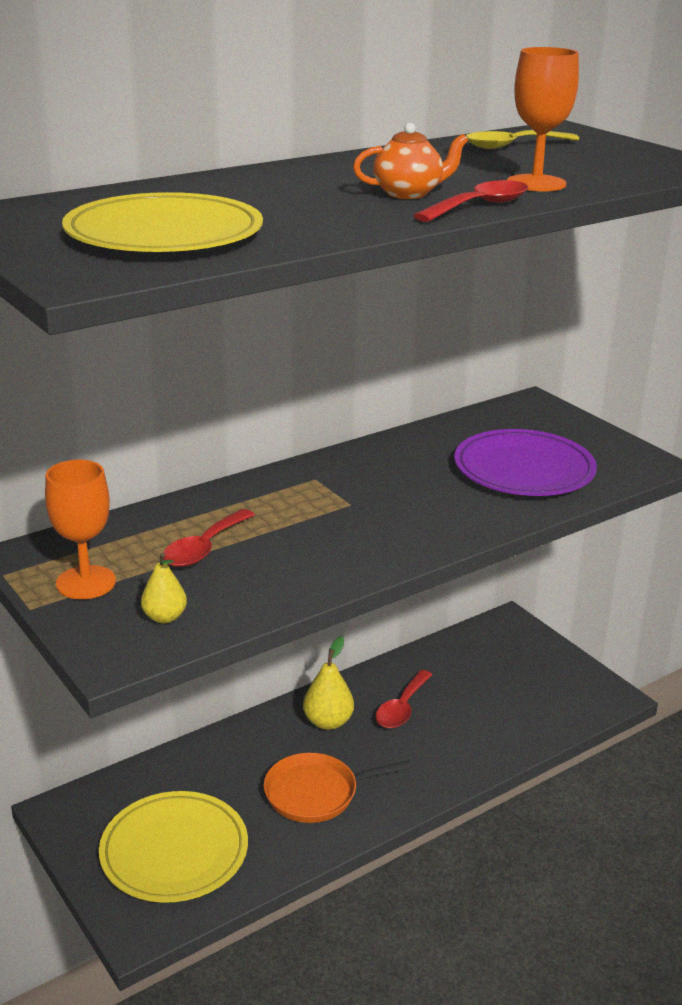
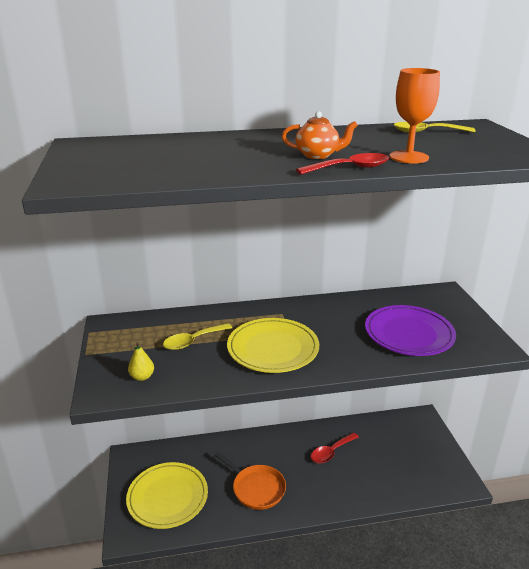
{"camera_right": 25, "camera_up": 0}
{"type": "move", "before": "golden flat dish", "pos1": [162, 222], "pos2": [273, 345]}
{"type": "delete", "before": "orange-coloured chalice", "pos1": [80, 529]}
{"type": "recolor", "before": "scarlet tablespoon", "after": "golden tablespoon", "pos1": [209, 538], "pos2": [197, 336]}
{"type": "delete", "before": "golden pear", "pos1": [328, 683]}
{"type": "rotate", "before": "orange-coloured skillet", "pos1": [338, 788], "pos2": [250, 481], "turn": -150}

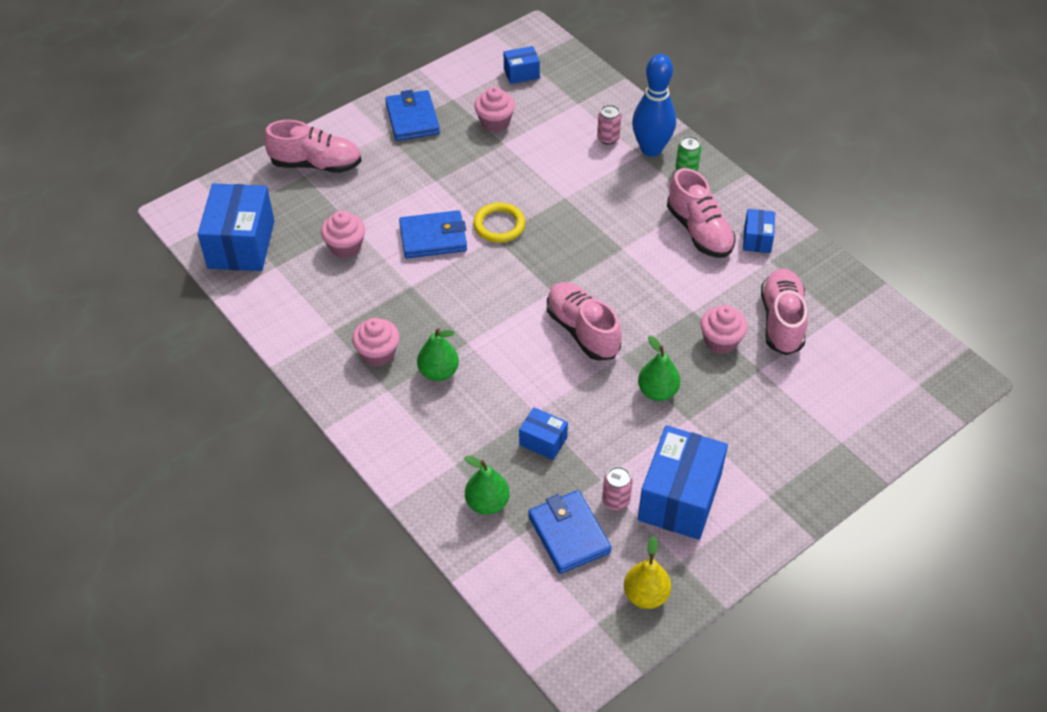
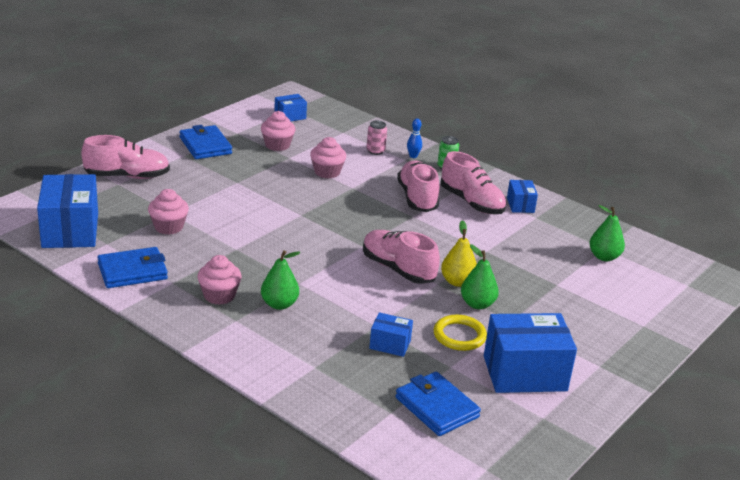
{"camera_right": -15, "camera_up": -20}
{"type": "resize", "before": "royal blue skittle", "pos1": [654, 105], "pos2": [414, 138], "scale": 0.42}
{"type": "move", "before": "golden torus", "pos1": [499, 223], "pos2": [460, 332]}
{"type": "move", "before": "royal blue card wallet", "pos1": [433, 234], "pos2": [132, 267]}
{"type": "move", "before": "rosy lace-up shoe", "pos1": [784, 312], "pos2": [418, 186]}
{"type": "move", "before": "rosy muffin", "pos1": [724, 329], "pos2": [328, 158]}
{"type": "rotate", "before": "royal blue box", "pos1": [683, 482], "pos2": [530, 353], "turn": 75}
{"type": "move", "before": "emerald pear", "pos1": [487, 485], "pos2": [607, 233]}
{"type": "delete", "before": "rosy soda can", "pos1": [617, 488]}
{"type": "move", "before": "golden pear", "pos1": [647, 572], "pos2": [459, 253]}

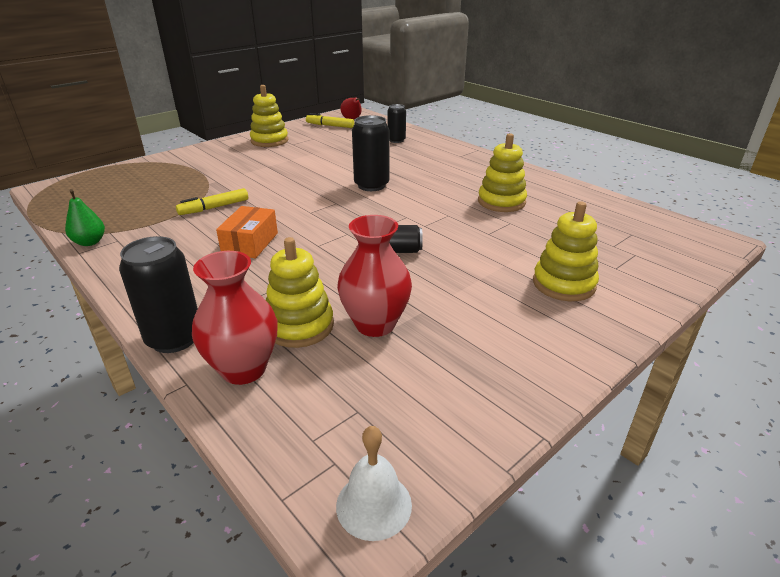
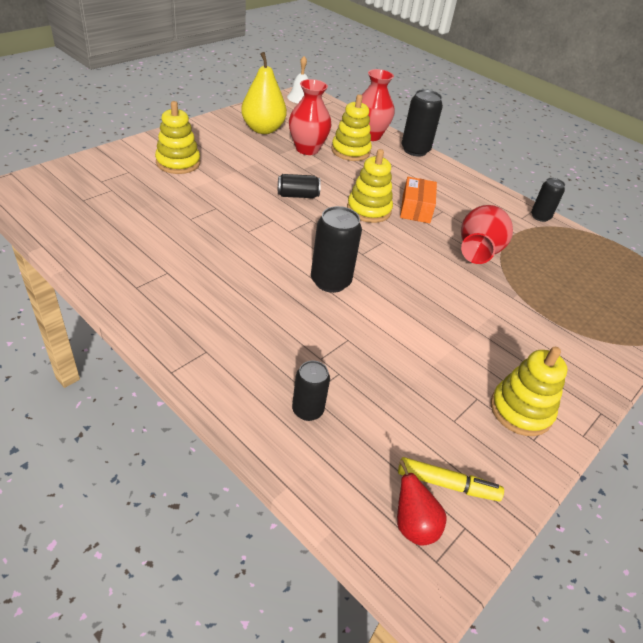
{"camera_right": 170, "camera_up": 10}
{"type": "move", "before": "golden stacking toy", "pos1": [502, 172], "pos2": [370, 186]}
{"type": "replace", "before": "golden marker", "after": "scarlet tall vase", "pos1": [212, 201], "pos2": [487, 234]}
{"type": "replace", "before": "emerald pear", "after": "ebony soda can", "pos1": [85, 217], "pos2": [548, 200]}
{"type": "insert", "after": "golden pear", "pos2": [264, 93]}

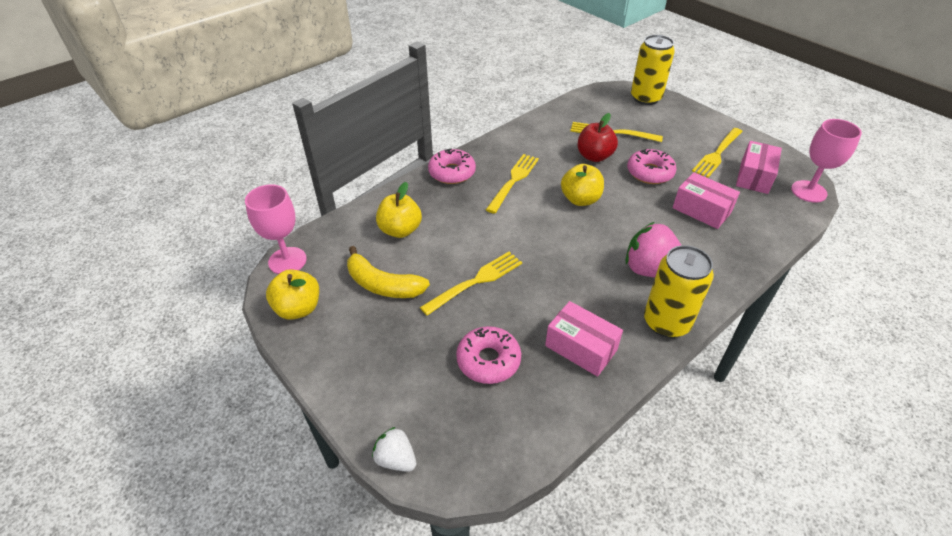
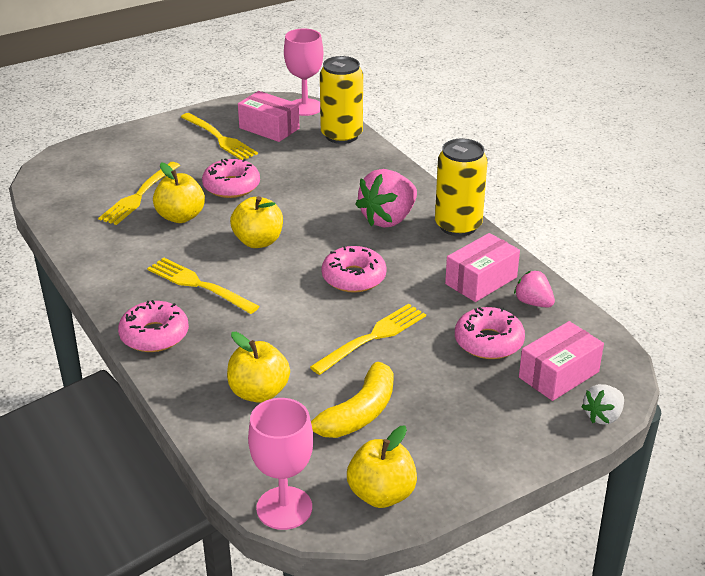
{"camera_right": -80, "camera_up": -10}
{"type": "move", "before": "golden soda can", "pos1": [653, 70], "pos2": [341, 100]}
{"type": "recolor", "before": "scarlet toy apple", "after": "golden toy apple", "pos1": [598, 137], "pos2": [179, 193]}
{"type": "move", "before": "rosy box", "pos1": [706, 200], "pos2": [561, 361]}
{"type": "rotate", "before": "golden fork", "pos1": [471, 284], "pos2": [368, 339], "turn": 75}
{"type": "insert", "after": "rosy glazed donut", "pos2": [354, 269]}
{"type": "insert", "after": "rosy toy strawberry", "pos2": [534, 289]}

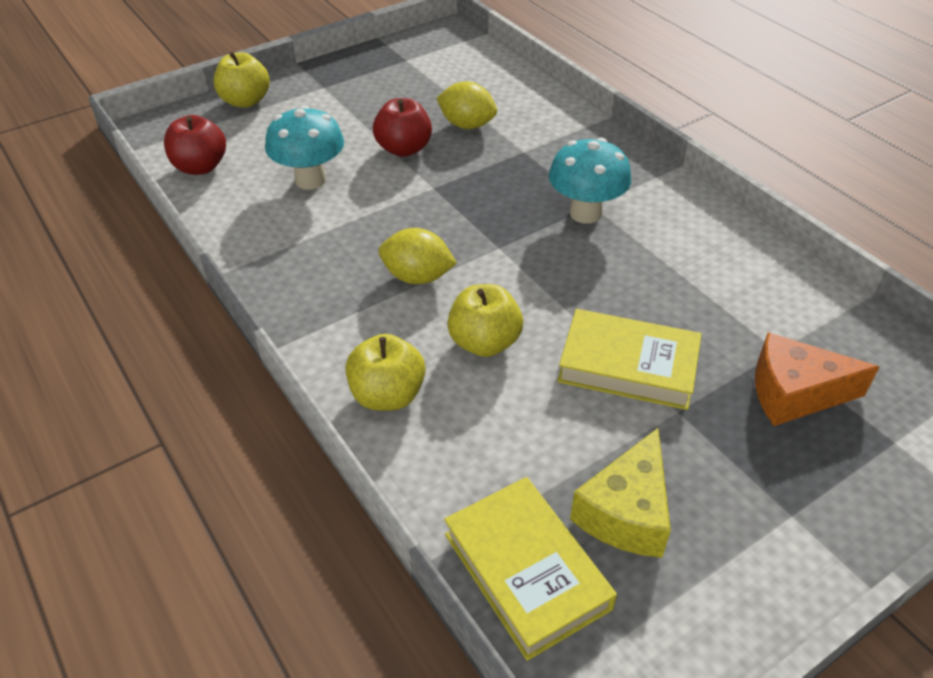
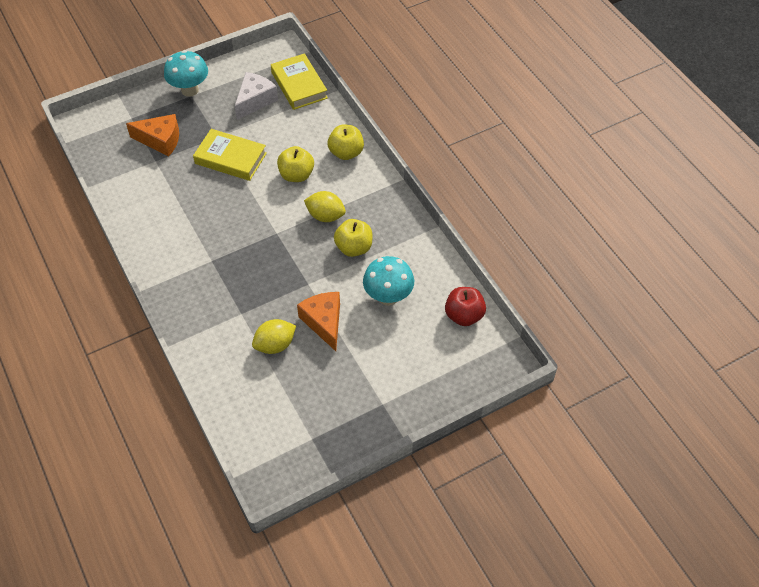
{"camera_right": -175, "camera_up": 10}
{"type": "move", "before": "golden toy apple", "pos1": [242, 80], "pos2": [353, 238]}
{"type": "rotate", "before": "golden citrus fruit", "pos1": [467, 105], "pos2": [274, 336], "turn": -60}
{"type": "replace", "before": "scarlet toy apple", "after": "orange-coloured piece of cheese", "pos1": [402, 127], "pos2": [318, 321]}
{"type": "move", "before": "teal mushroom", "pos1": [590, 180], "pos2": [186, 73]}
{"type": "recolor", "before": "golden piece of cheese", "after": "white piece of cheese", "pos1": [620, 493], "pos2": [256, 96]}

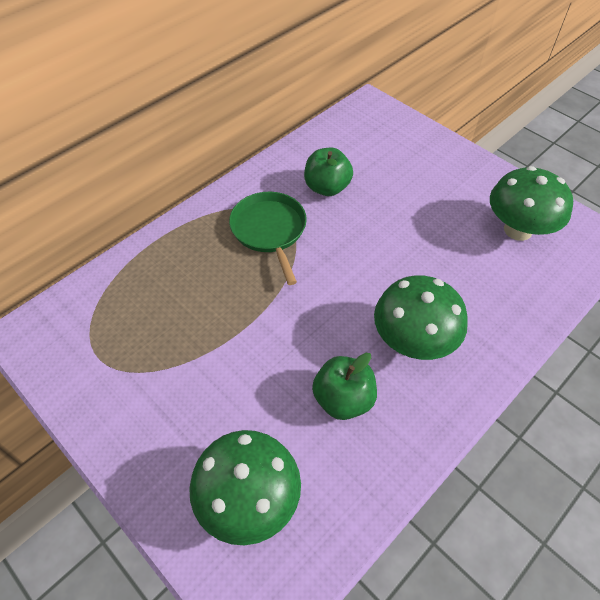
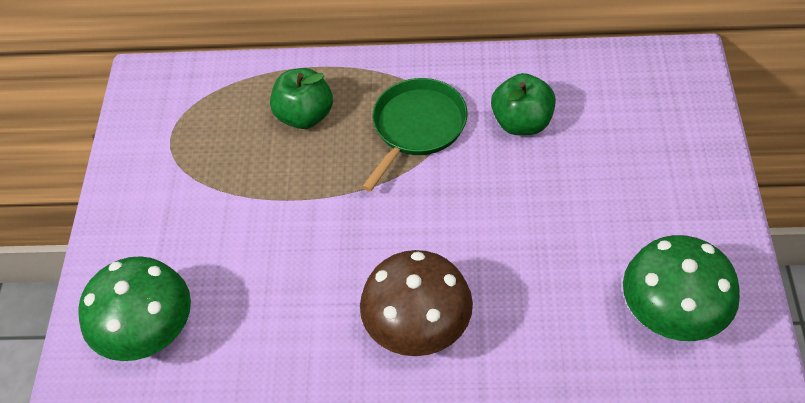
{"camera_right": 50, "camera_up": 0}
{"type": "recolor", "before": "emerald mushroom", "after": "dark brown mushroom", "pos1": [421, 317], "pos2": [416, 303]}
{"type": "move", "before": "emerald toy apple", "pos1": [344, 386], "pos2": [301, 98]}

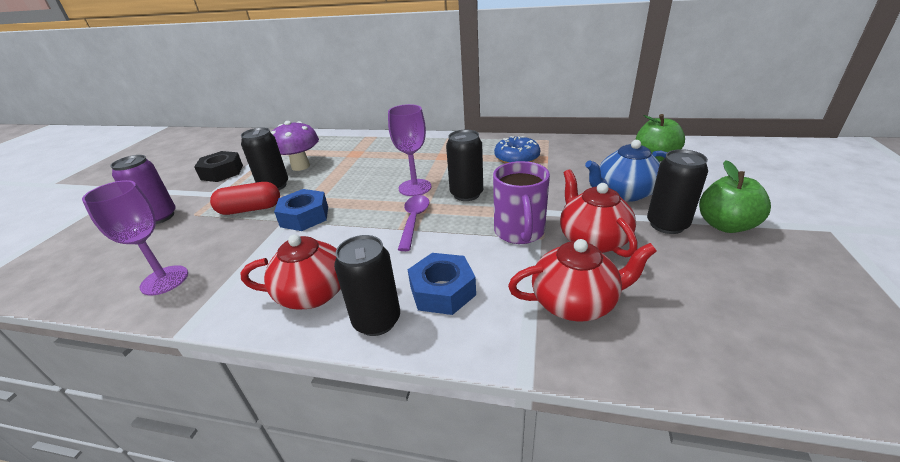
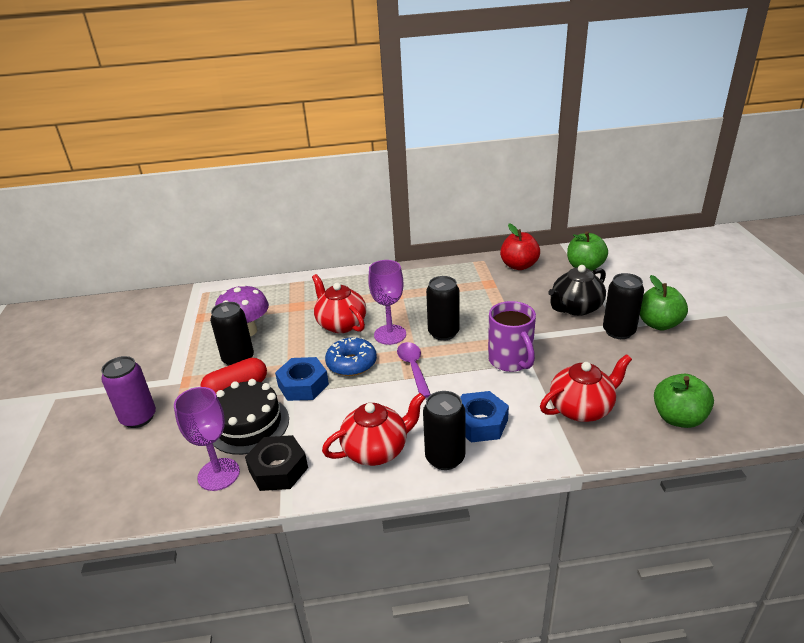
{"camera_right": -20, "camera_up": 0}
{"type": "move", "before": "royal blue glazed donut", "pos1": [517, 149], "pos2": [351, 356]}
{"type": "recolor", "before": "royal blue teapot", "after": "ebony teapot", "pos1": [626, 171], "pos2": [577, 290]}
{"type": "move", "before": "ebony hexagon nut", "pos1": [218, 166], "pos2": [276, 463]}
{"type": "move", "before": "scarlet teapot", "pos1": [598, 213], "pos2": [339, 303]}
{"type": "insert", "after": "scarlet toy apple", "pos2": [520, 247]}
{"type": "insert", "after": "emerald toy apple", "pos2": [684, 401]}
{"type": "insert", "after": "ebony gateau", "pos2": [251, 417]}

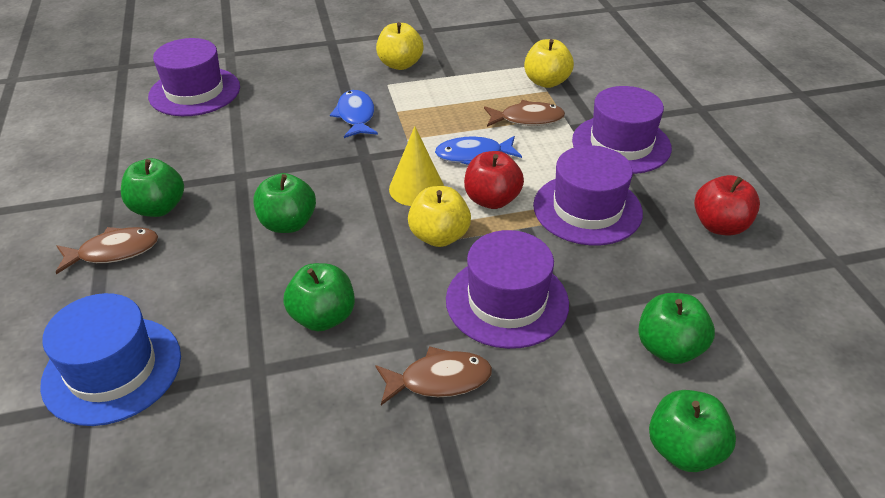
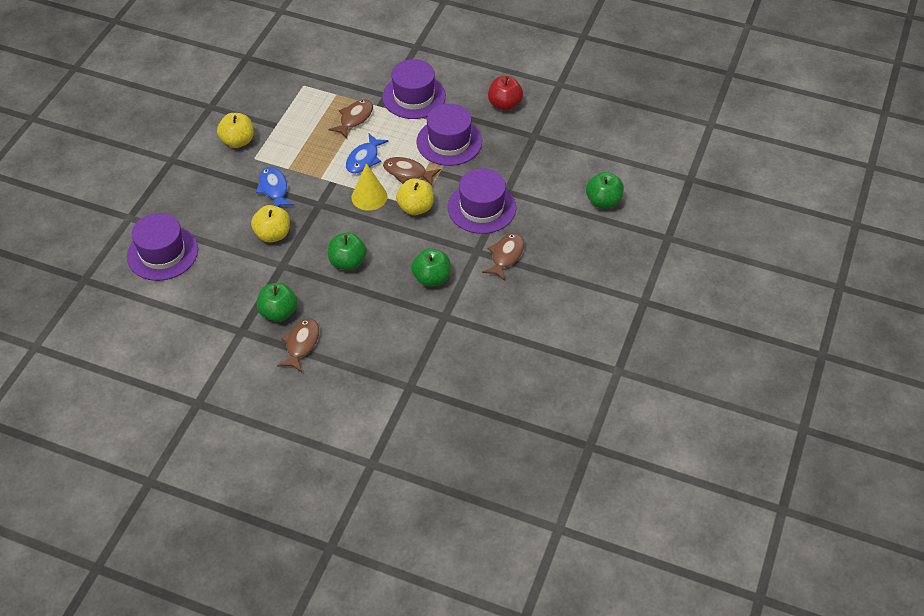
{"camera_right": -55, "camera_up": 10}
{"type": "move", "before": "golden toy apple", "pos1": [549, 63], "pos2": [270, 223]}
{"type": "rotate", "before": "royal blue fish", "pos1": [354, 114], "pos2": [275, 187], "turn": 45}
{"type": "replace", "before": "scarlet toy apple", "after": "dark brown fish", "pos1": [494, 180], "pos2": [412, 171]}
{"type": "delete", "before": "royal blue hat", "pos1": [110, 359]}
{"type": "delete", "before": "emerald toy apple", "pos1": [676, 328]}

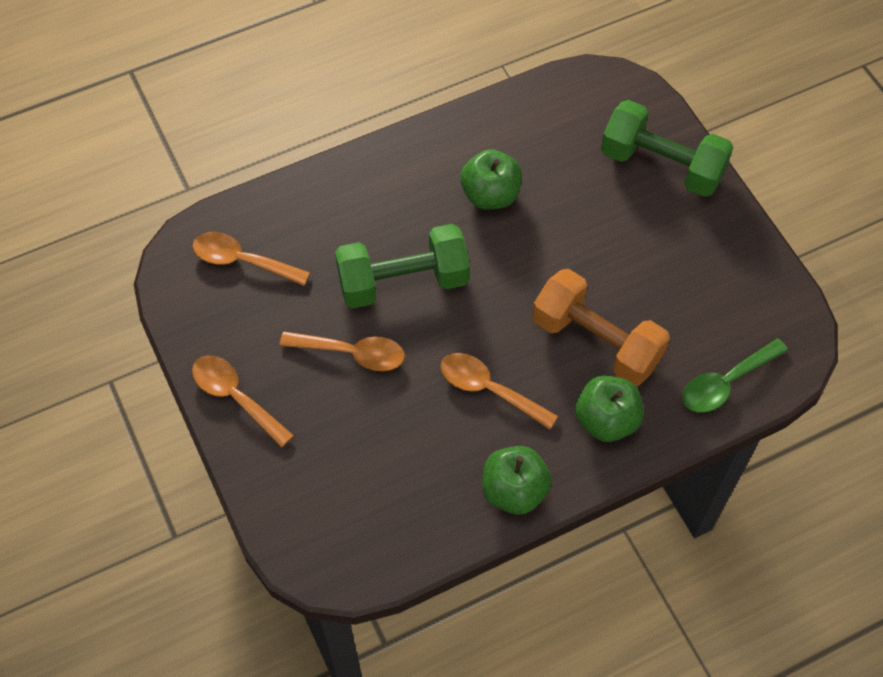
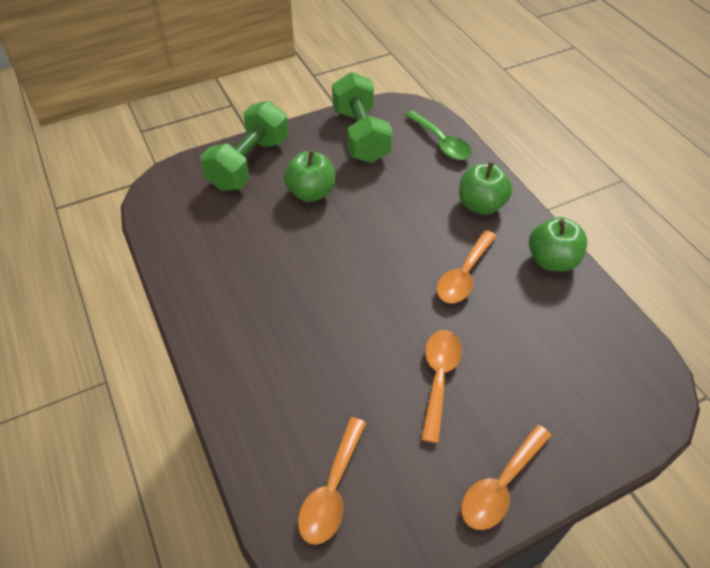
{"camera_right": -90, "camera_up": -10}
{"type": "move", "before": "emerald toy apple", "pos1": [491, 179], "pos2": [309, 176]}
{"type": "move", "before": "emerald dumbbell", "pos1": [402, 266], "pos2": [362, 117]}
{"type": "delete", "before": "orange-coloured dumbbell", "pos1": [601, 327]}

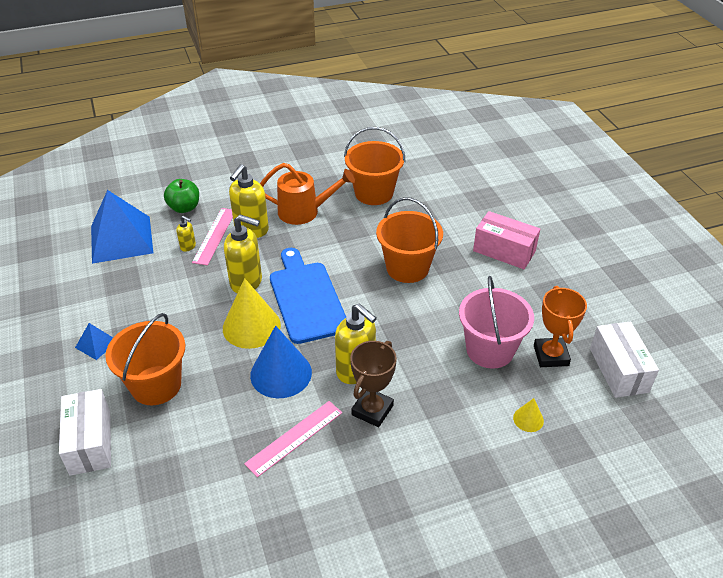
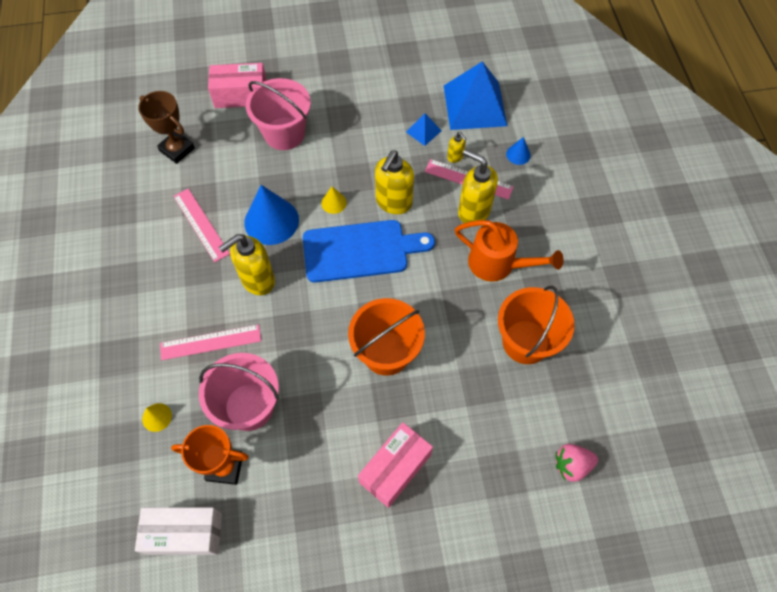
{"camera_right": 100, "camera_up": 20}
{"type": "rotate", "before": "orange-coloured watering can", "pos1": [307, 194], "pos2": [509, 251], "turn": -75}
{"type": "replace", "before": "emerald toy apple", "after": "royal blue solid cone", "pos1": [181, 196], "pos2": [518, 151]}
{"type": "rotate", "before": "golden pump bottle", "pos1": [186, 234], "pos2": [456, 147], "turn": -75}
{"type": "resize", "before": "golden solid cone", "pos1": [252, 313], "pos2": [334, 200], "scale": 0.47}
{"type": "recolor", "before": "orange-coloured pail", "after": "rosy pail", "pos1": [145, 359], "pos2": [278, 114]}
{"type": "move", "before": "royal blue pyramid shape", "pos1": [94, 341], "pos2": [424, 130]}
{"type": "move", "before": "dark brown trophy", "pos1": [373, 384], "pos2": [166, 127]}
{"type": "recolor", "before": "white box", "after": "rosy box", "pos1": [85, 432], "pos2": [237, 85]}
{"type": "insert", "after": "rosy measuring stick", "pos2": [210, 342]}
{"type": "insert", "after": "rosy toy strawberry", "pos2": [577, 463]}

